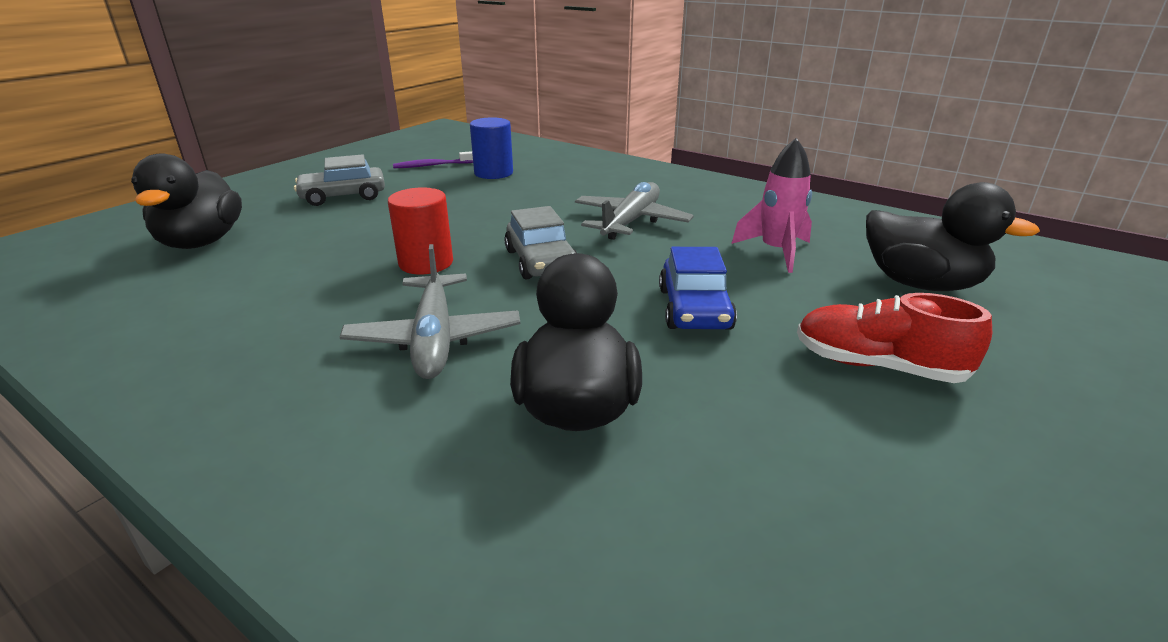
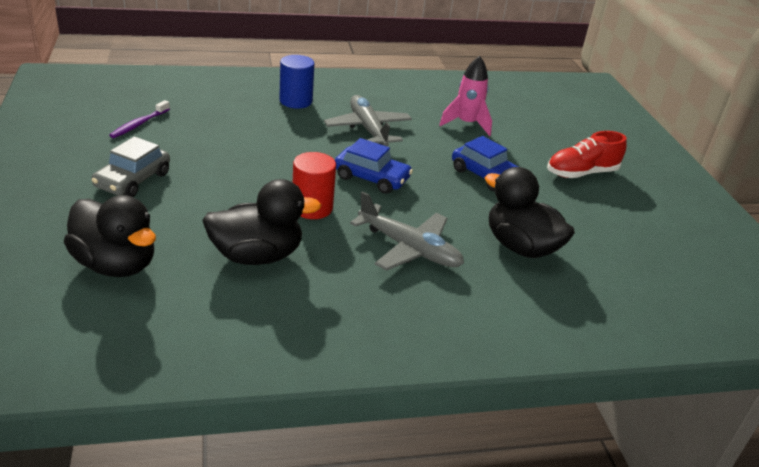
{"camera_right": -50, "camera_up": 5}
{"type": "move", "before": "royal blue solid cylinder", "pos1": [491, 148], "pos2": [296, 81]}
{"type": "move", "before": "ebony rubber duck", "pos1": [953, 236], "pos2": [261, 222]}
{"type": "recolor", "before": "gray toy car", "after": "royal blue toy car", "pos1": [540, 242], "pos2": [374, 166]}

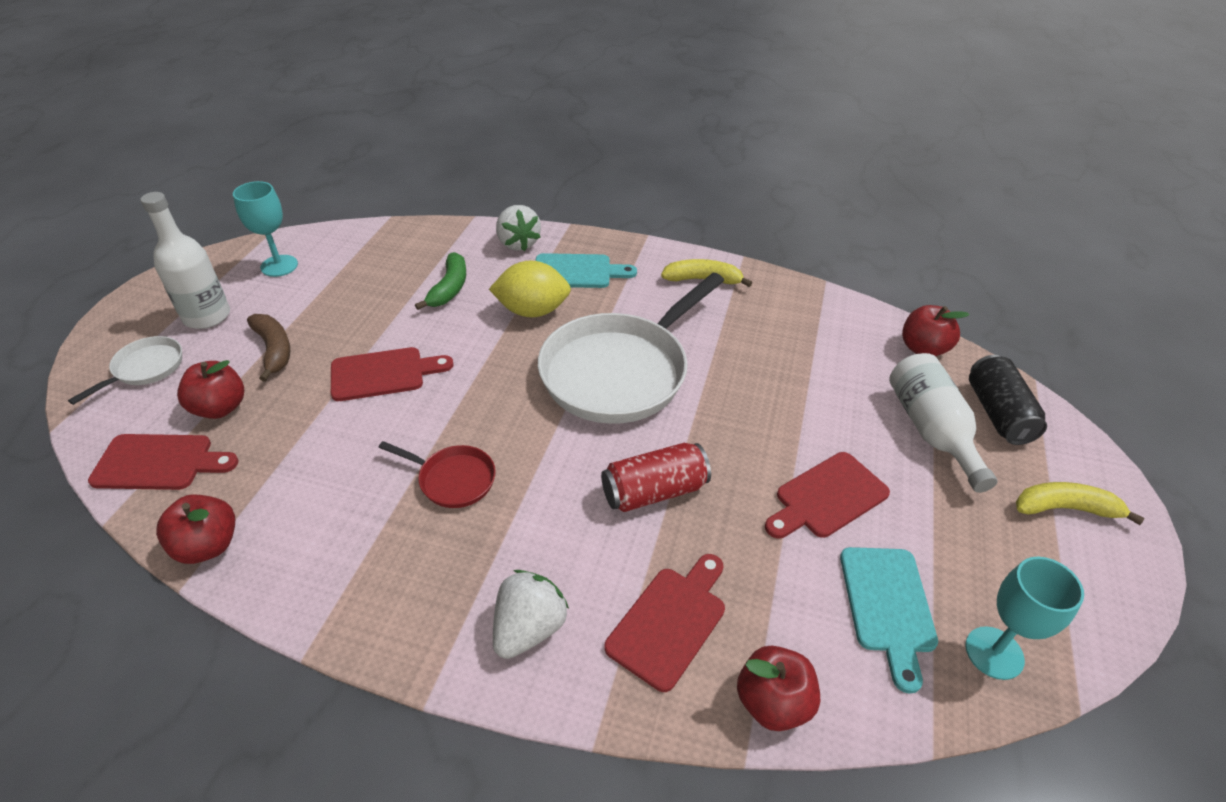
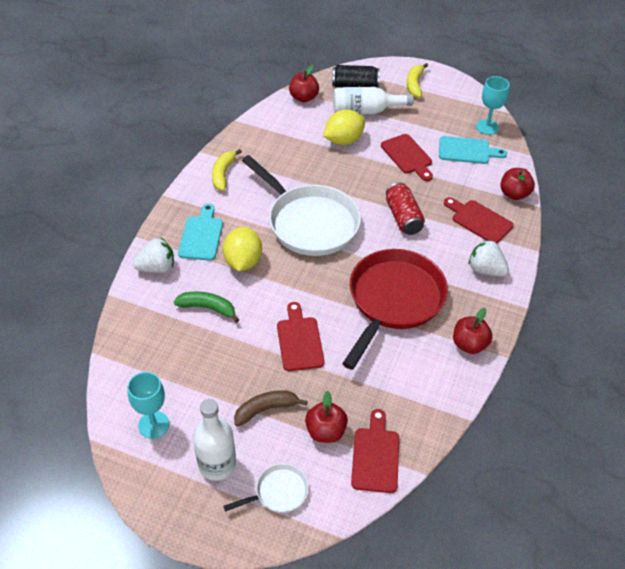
{"camera_right": -85, "camera_up": 5}
{"type": "rotate", "before": "white skillet", "pos1": [125, 370], "pos2": [266, 488], "turn": 120}
{"type": "resize", "before": "scarlet skillet", "pos1": [437, 474], "pos2": [395, 309], "scale": 2.22}
{"type": "move", "before": "scarlet toy apple", "pos1": [195, 529], "pos2": [473, 331]}
{"type": "insert", "after": "golden citrus fruit", "pos2": [344, 127]}

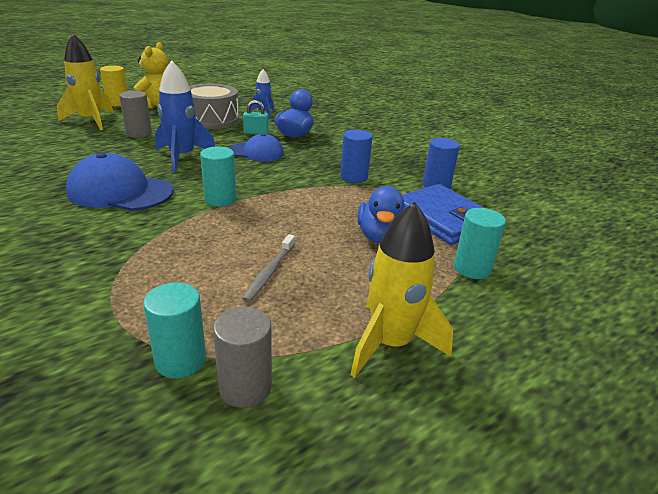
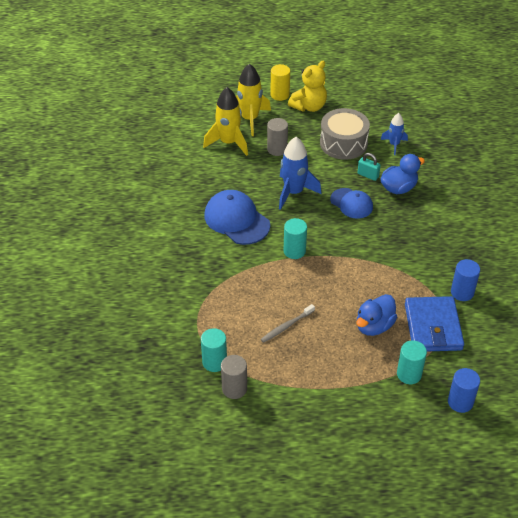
{"camera_right": 35, "camera_up": 15}
{"type": "move", "before": "royal blue solid cylinder", "pos1": [356, 156], "pos2": [464, 390]}
{"type": "move", "before": "golden toy rocket", "pos1": [401, 290], "pos2": [225, 121]}

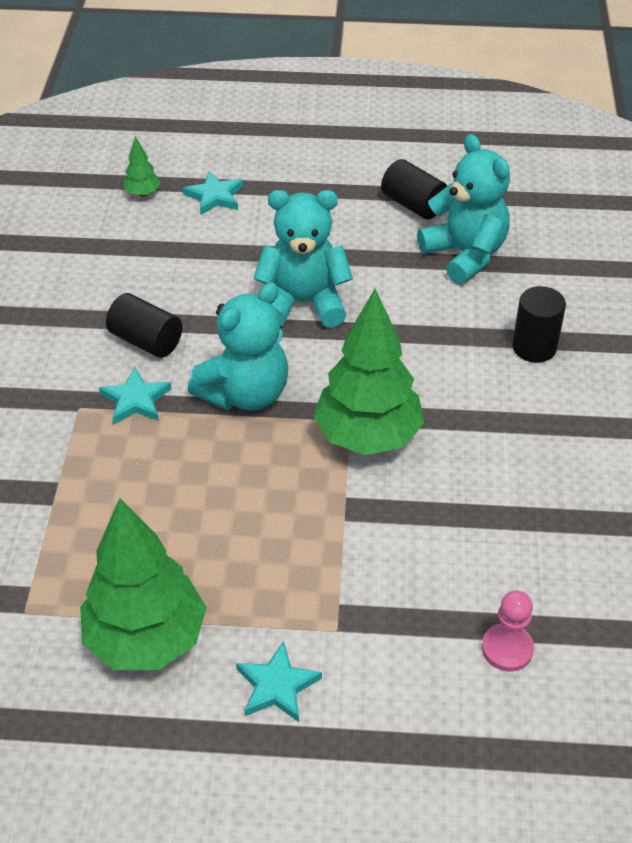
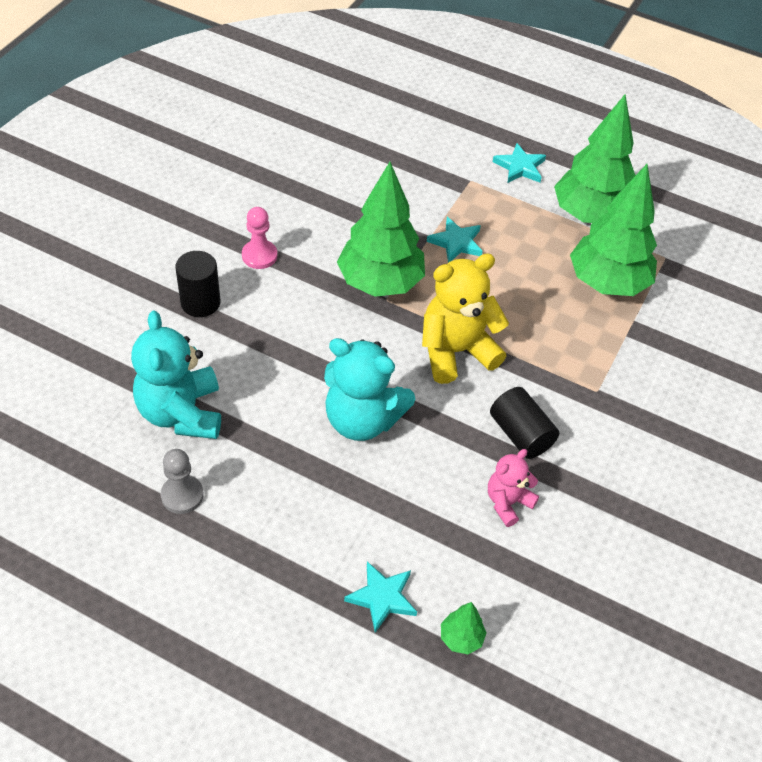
{"camera_right": -160, "camera_up": 5}
{"type": "replace", "before": "ebony solid cylinder", "after": "gray pawn", "pos1": [414, 189], "pos2": [182, 481]}
{"type": "recolor", "before": "teal teddy bear", "after": "golden teddy bear", "pos1": [237, 346], "pos2": [465, 318]}
{"type": "move", "before": "teal star shape", "pos1": [135, 395], "pos2": [455, 240]}
{"type": "move", "before": "rosy pawn", "pos1": [508, 631], "pos2": [259, 238]}
{"type": "insert", "after": "emerald toy tree", "pos2": [613, 230]}
{"type": "insert", "after": "rosy teddy bear", "pos2": [513, 488]}

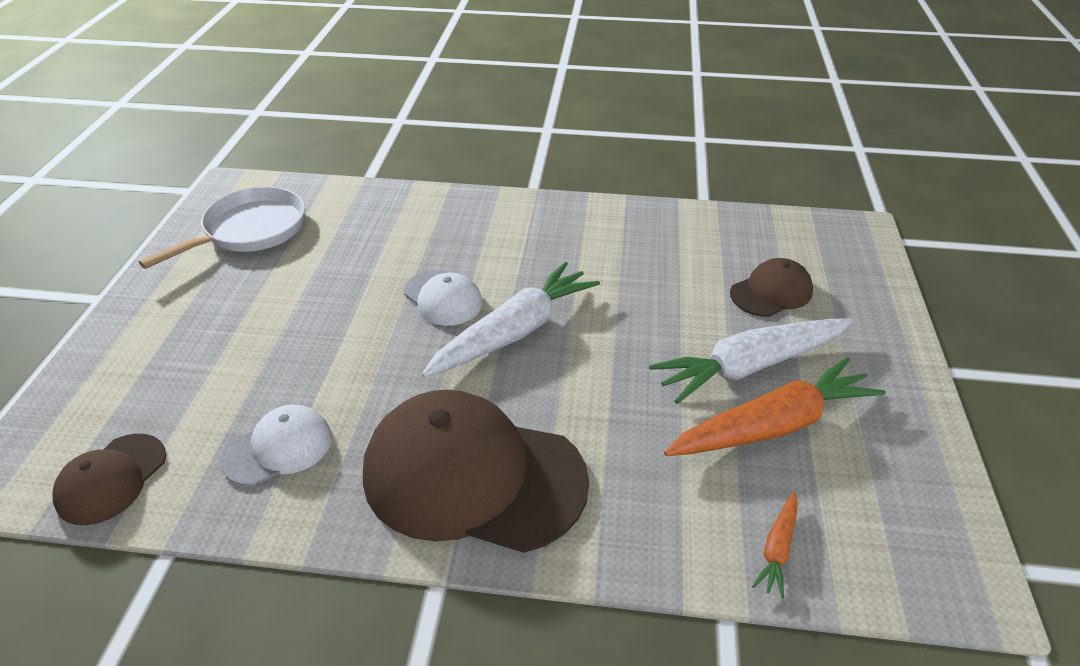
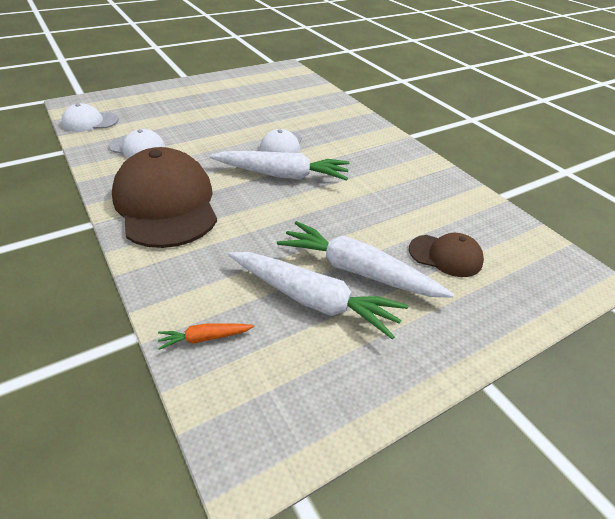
{"camera_right": 50, "camera_up": 0}
{"type": "delete", "before": "white skillet", "pos1": [222, 228]}
{"type": "recolor", "before": "orange-coloured root vegetable", "after": "white root vegetable", "pos1": [775, 406], "pos2": [318, 296]}
{"type": "recolor", "before": "dark brown peaked cap", "after": "white peaked cap", "pos1": [109, 479], "pos2": [90, 117]}

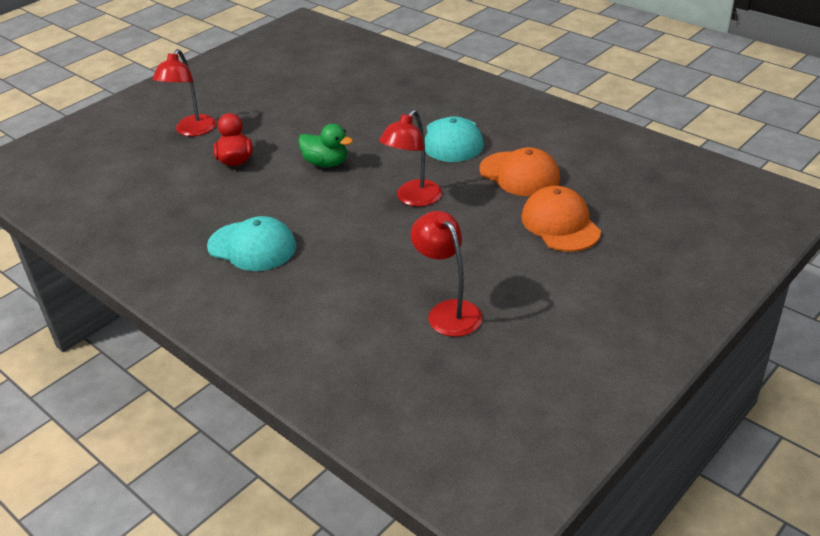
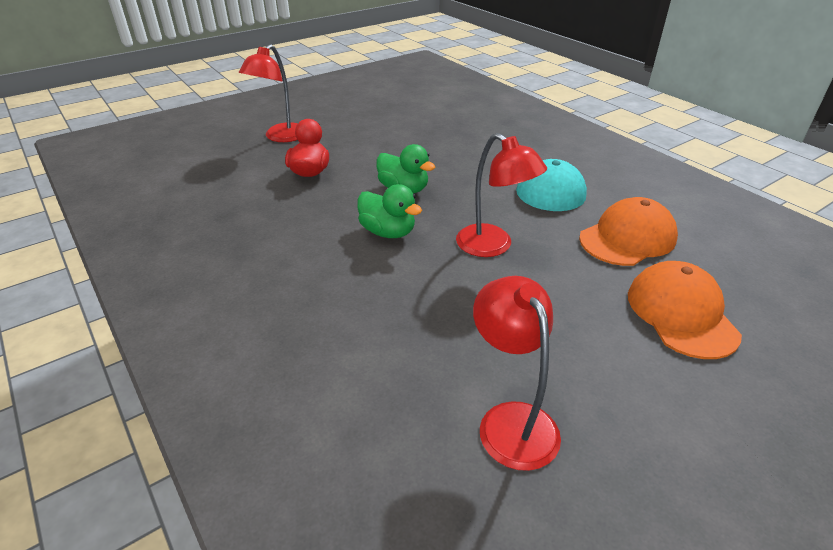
{"camera_right": 10, "camera_up": 0}
{"type": "rotate", "before": "scarlet lamp", "pos1": [410, 158], "pos2": [501, 195], "turn": -90}
{"type": "rotate", "before": "orange-coloured peaked cap", "pos1": [519, 171], "pos2": [628, 231], "turn": -90}
{"type": "delete", "before": "teal peaked cap", "pos1": [251, 243]}
{"type": "insert", "after": "emerald rubber duck", "pos2": [389, 211]}

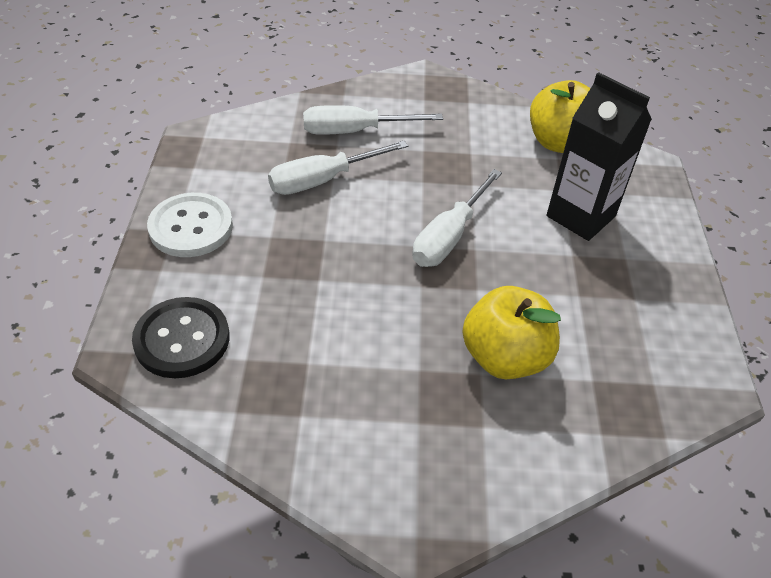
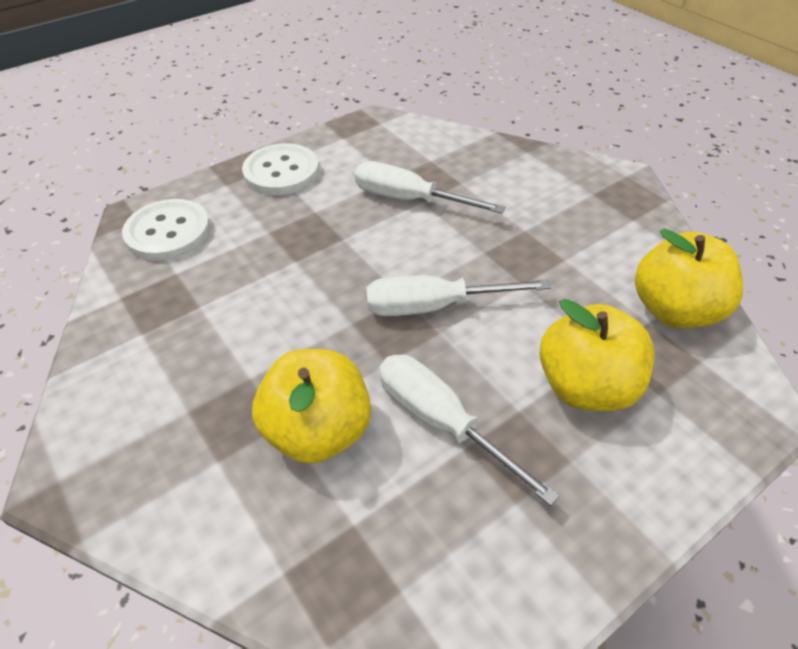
{"camera_right": 55, "camera_up": 0}
{"type": "replace", "before": "ebony juice carton", "after": "golden toy apple", "pos1": [599, 156], "pos2": [597, 355]}
{"type": "move", "before": "white hand screwdriver", "pos1": [373, 120], "pos2": [469, 430]}
{"type": "recolor", "before": "ebony shirt button", "after": "white shirt button", "pos1": [180, 337], "pos2": [166, 230]}

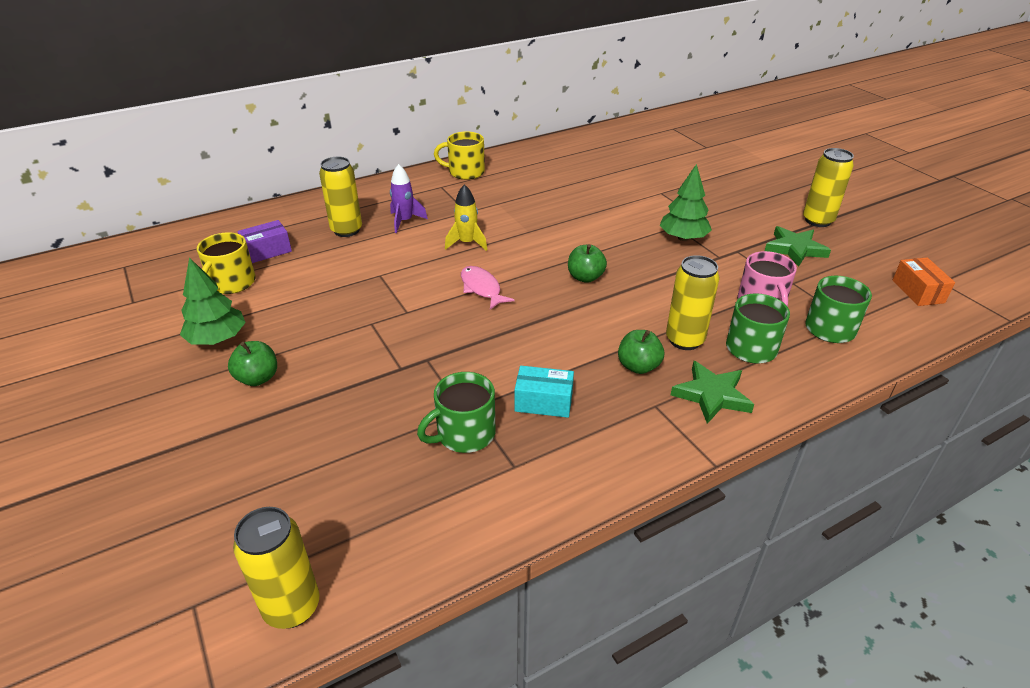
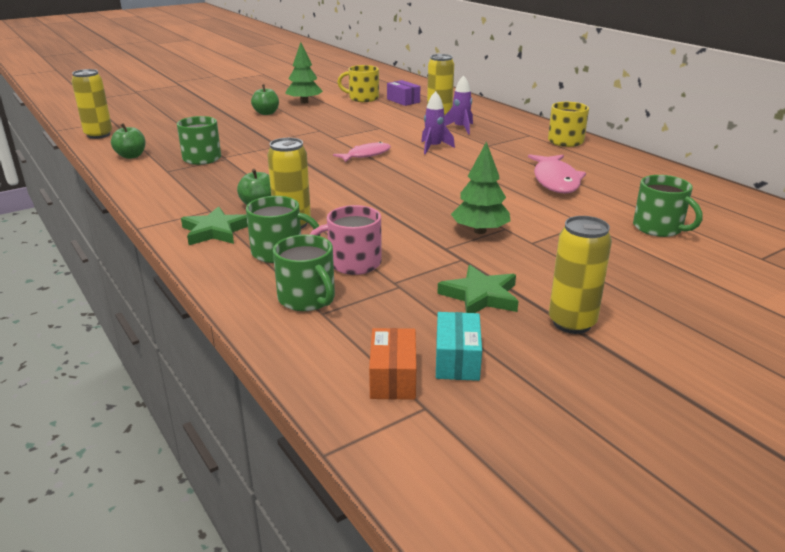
{"camera_right": 85, "camera_up": -10}
{"type": "recolor", "before": "golden toy rocket", "after": "violet toy rocket", "pos1": [466, 217], "pos2": [438, 122]}
{"type": "move", "before": "emerald toy apple", "pos1": [587, 263], "pos2": [128, 141]}
{"type": "rotate", "before": "orange-coloured box", "pos1": [923, 282], "pos2": [392, 364], "turn": -75}
{"type": "move", "before": "teal box", "pos1": [544, 392], "pos2": [459, 346]}
{"type": "insert", "after": "rosy fish", "pos2": [557, 174]}
{"type": "insert", "after": "emerald mug", "pos2": [667, 206]}

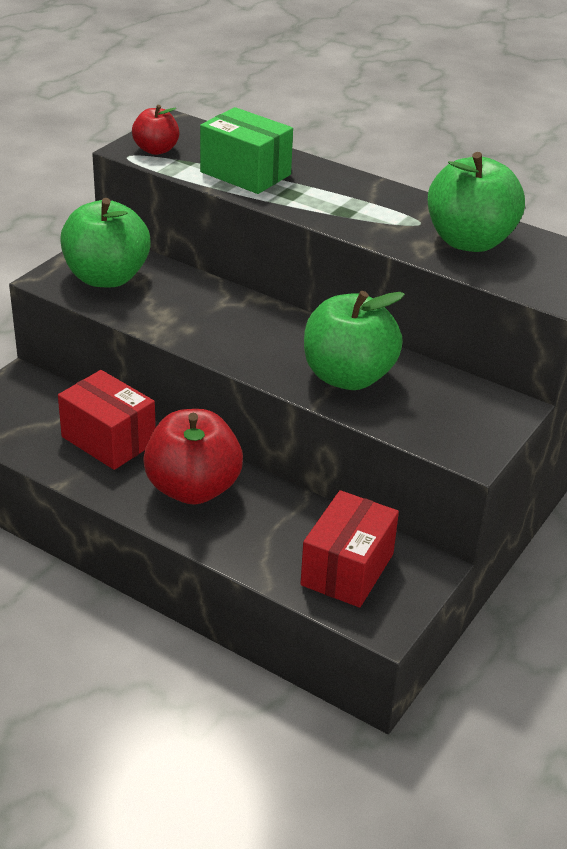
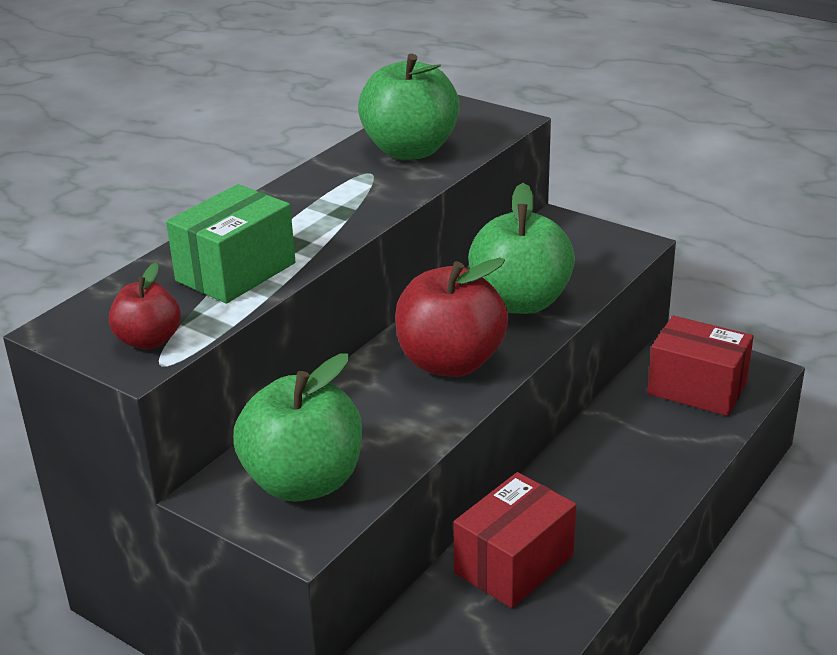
{"camera_right": -85, "camera_up": -5}
{"type": "move", "before": "scarlet toy apple", "pos1": [193, 457], "pos2": [451, 317]}

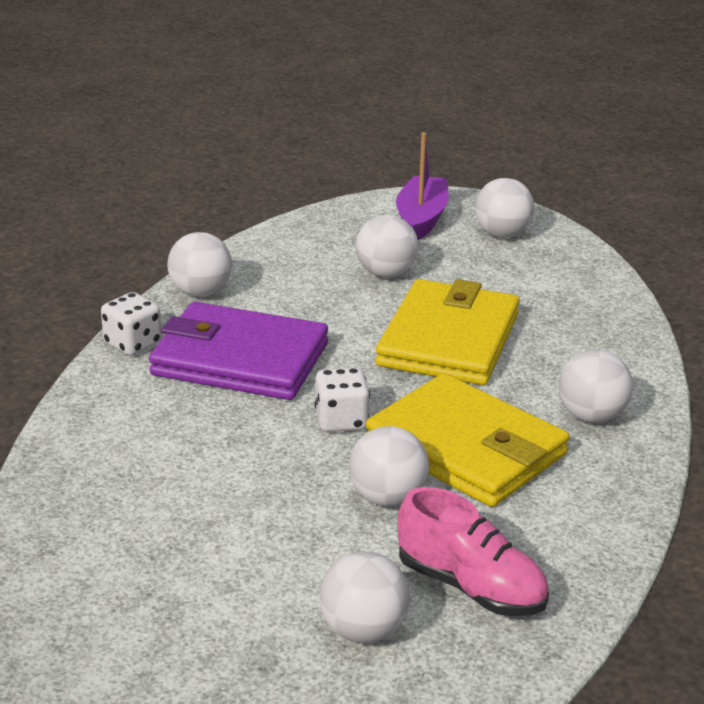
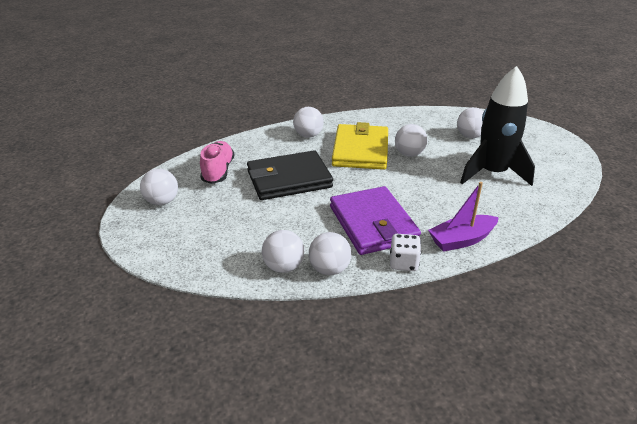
{"camera_right": -125, "camera_up": 5}
{"type": "move", "before": "violet sailboat", "pos1": [422, 186], "pos2": [463, 217]}
{"type": "move", "before": "white sphere", "pos1": [387, 246], "pos2": [283, 251]}
{"type": "recolor", "before": "golden card wallet", "after": "ebony card wallet", "pos1": [448, 332], "pos2": [290, 175]}
{"type": "delete", "before": "white dice", "pos1": [342, 400]}
{"type": "move", "before": "rosy lace-up shoe", "pos1": [473, 552], "pos2": [217, 162]}
{"type": "insert", "after": "ebony toy rocket", "pos2": [497, 126]}

